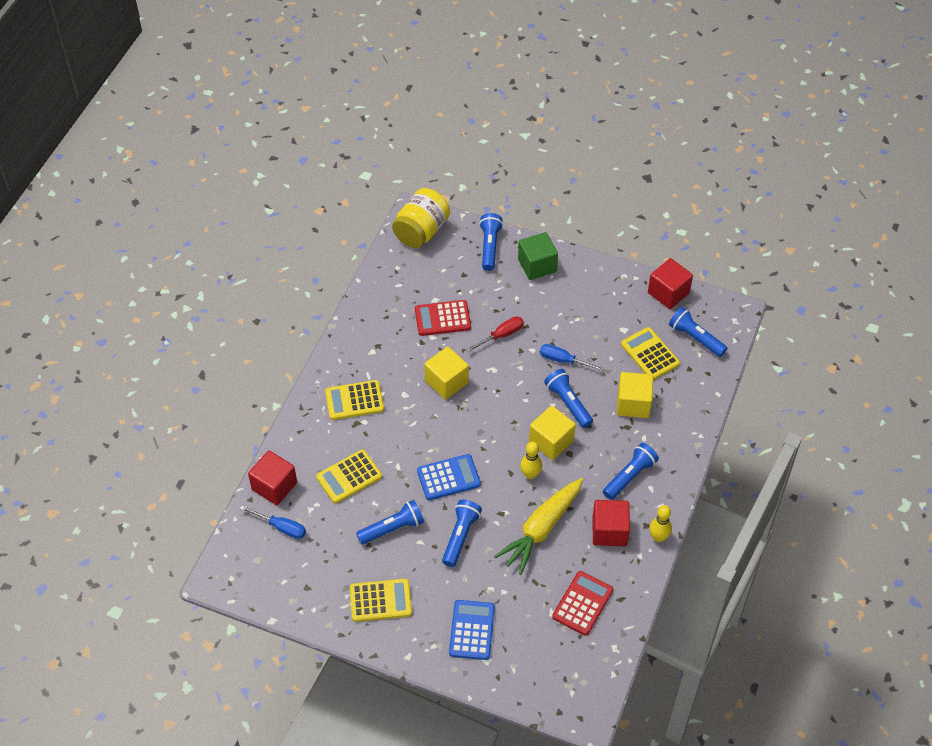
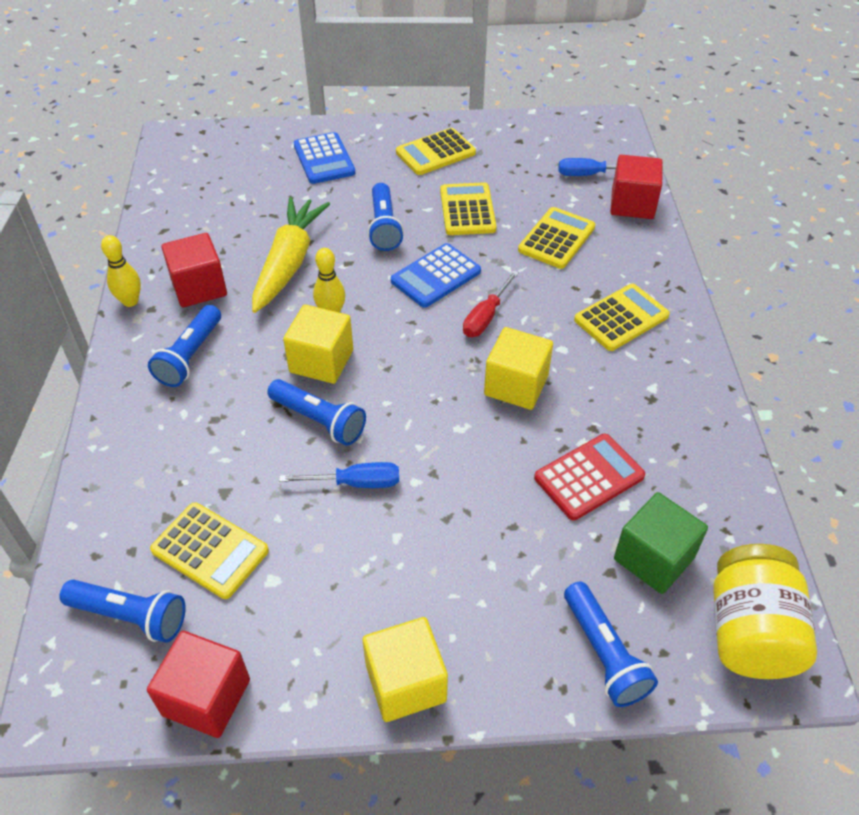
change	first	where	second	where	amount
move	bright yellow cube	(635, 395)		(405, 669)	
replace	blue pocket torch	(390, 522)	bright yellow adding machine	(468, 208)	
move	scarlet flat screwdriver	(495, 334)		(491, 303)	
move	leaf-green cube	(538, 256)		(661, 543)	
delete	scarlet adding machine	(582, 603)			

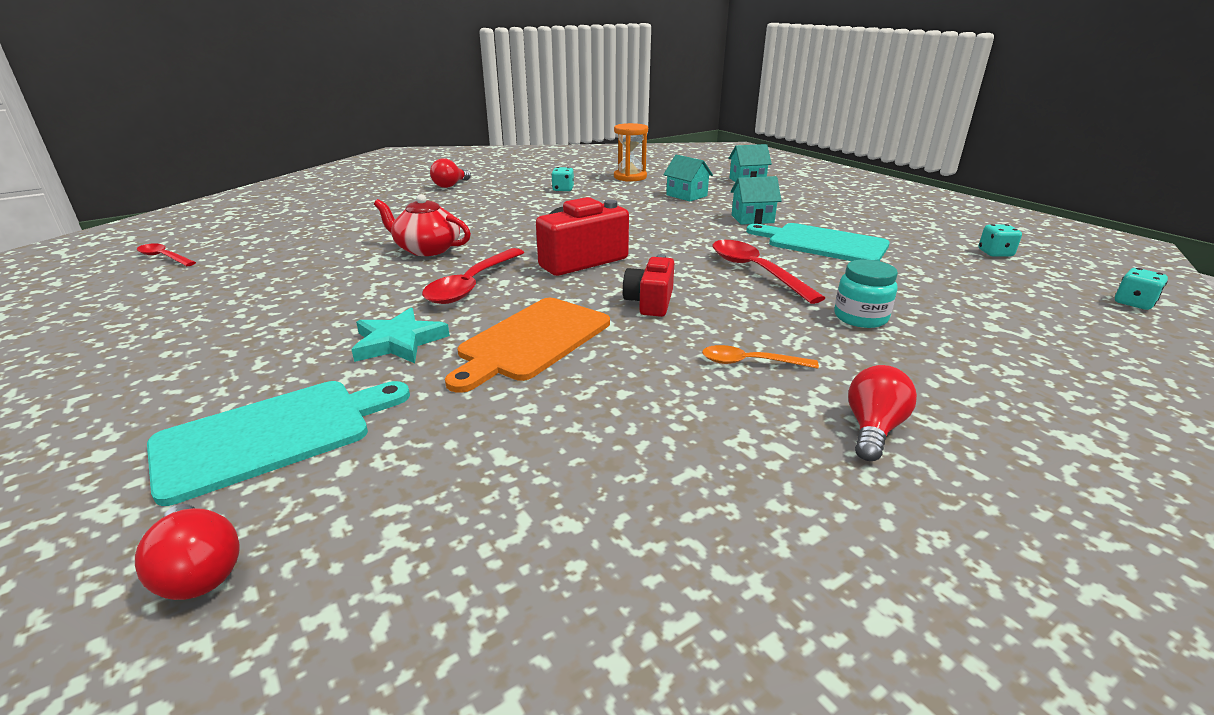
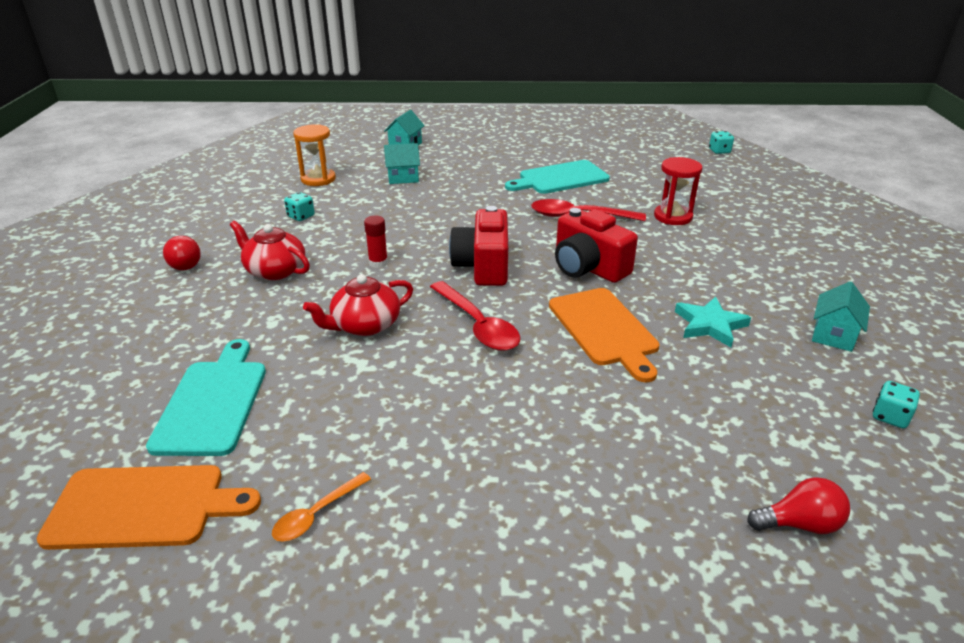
change	first	where	second	where	amount
replace	scarlet teaspoon	(166, 254)	bright orange chopping board	(149, 507)	
move	aqua chopping board	(278, 443)		(206, 397)	
insert			scarlet china teapot	(270, 250)	
move	bright orange teaspoon	(760, 357)		(321, 507)	
insert			scarlet glue	(376, 241)	
resize	scarlet camera	(648, 285)		(596, 245)	x1.58
replace	aqua jam jar	(866, 293)	scarlet hourglass	(678, 191)	
move	aqua five-pointed star	(400, 335)		(713, 322)	
move	aqua house	(756, 200)		(841, 316)	
move	aqua die	(1000, 240)		(896, 405)	
delete	scarlet lightbulb	(882, 413)			

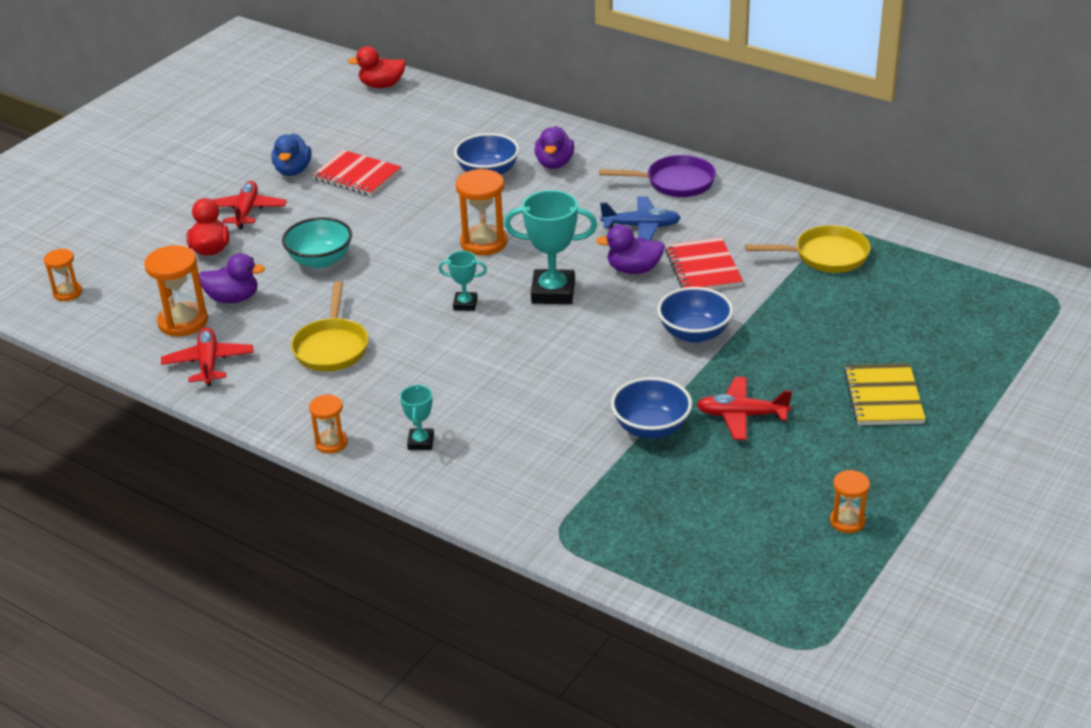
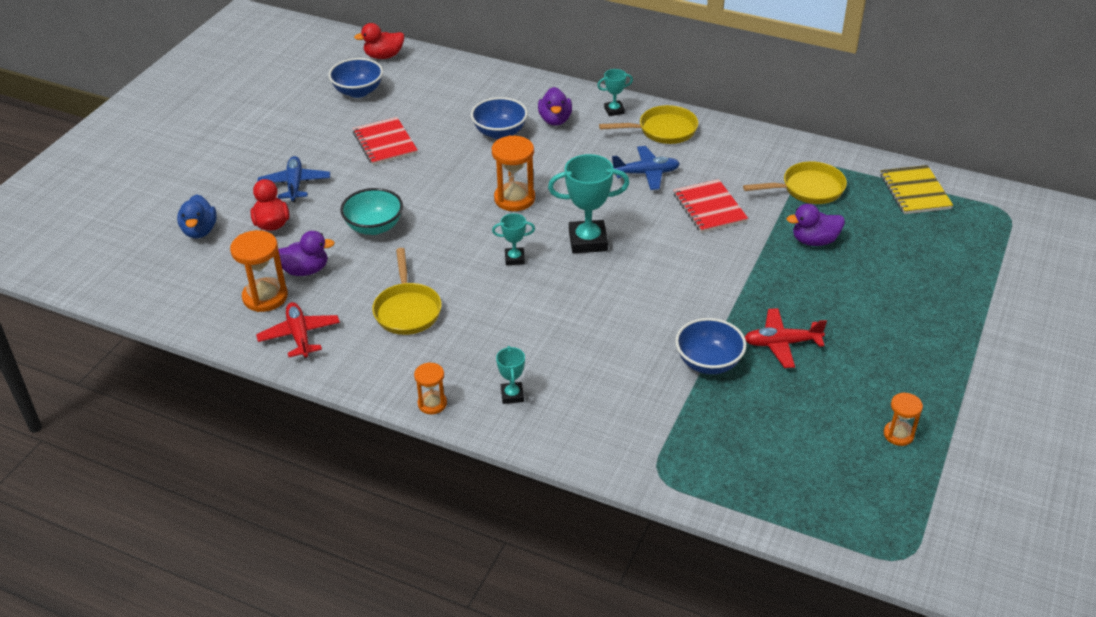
change	first	where	second	where	amount
move	blue duck	(291, 154)		(197, 216)	
recolor	scarlet toy plane	(249, 205)	blue toy plane	(293, 179)	
move	blue serving bowl	(695, 315)		(355, 78)	
rotate	scarlet notepad	(356, 173)		(385, 141)	45 degrees clockwise
insert			aqua award cup	(615, 92)	
recolor	violet pan	(657, 176)	bright yellow pan	(648, 124)	
move	violet duck	(631, 249)		(815, 225)	
move	bright yellow notepad	(885, 394)		(916, 189)	
delete	bright orange hourglass	(63, 275)			

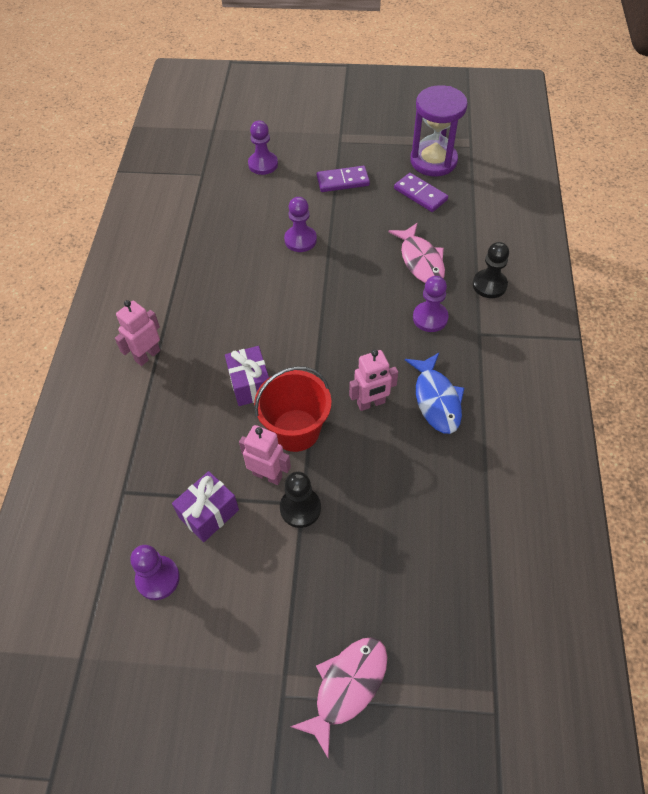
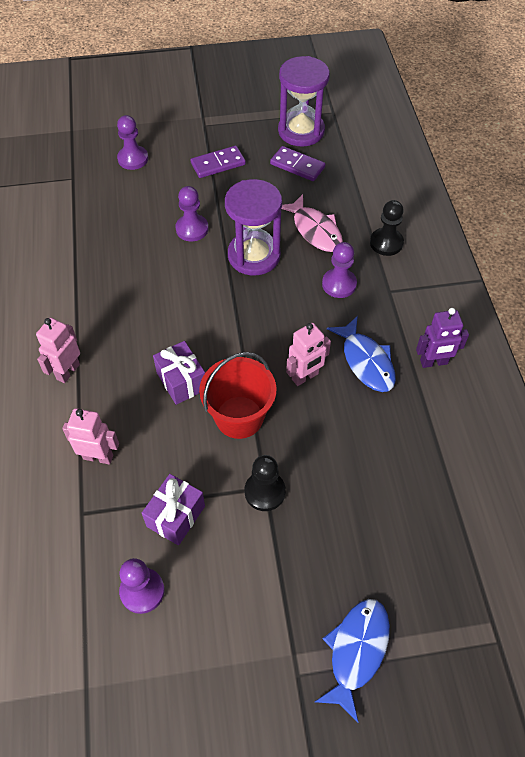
change	first	where	second	where	amount
move	rosy robot figure	(265, 455)		(90, 436)	
insert			violet hourglass	(253, 227)	
recolor	rosy toy fish	(339, 697)	blue toy fish	(352, 661)	
insert			violet robot figure	(442, 338)	

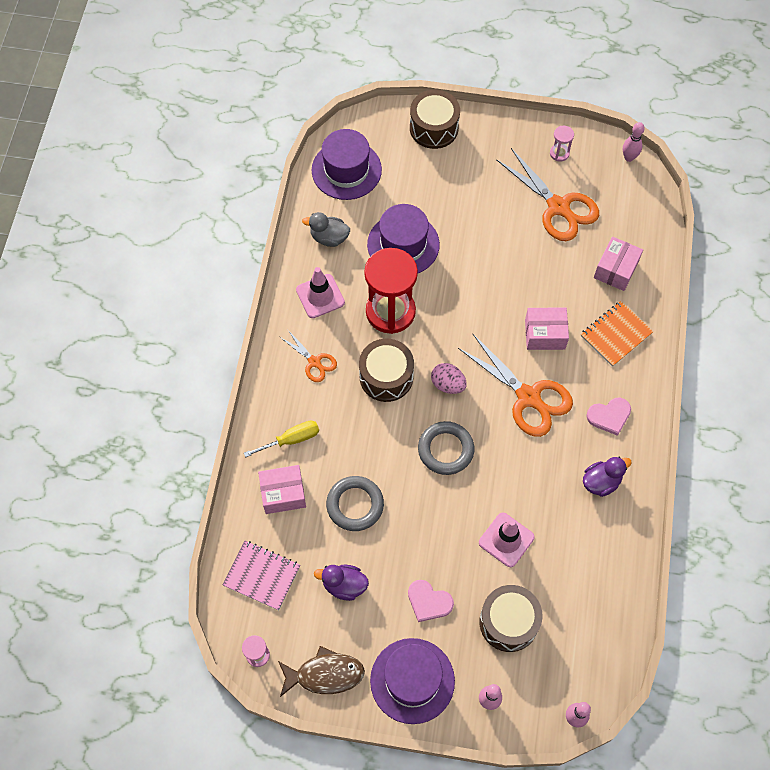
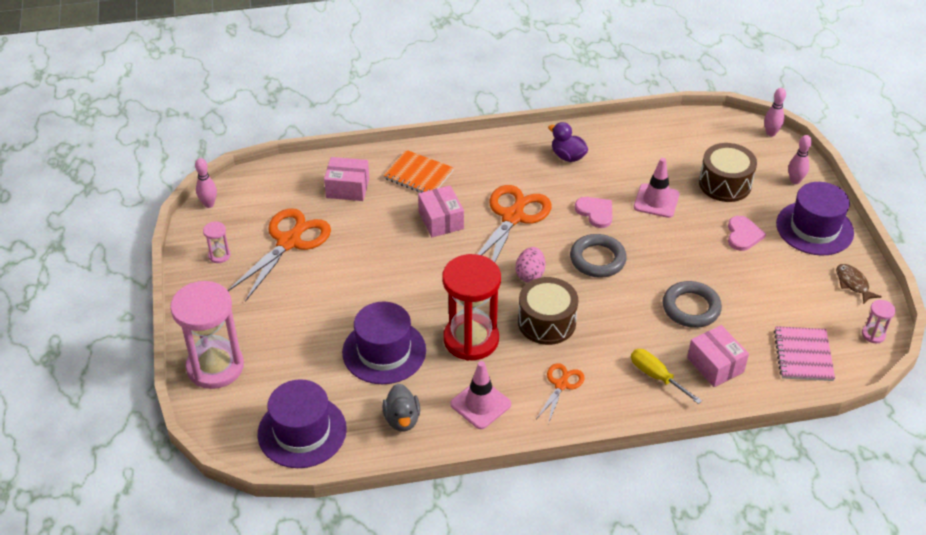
change	first	where	second	where	amount
replace	russet drum	(435, 119)	rosy hourglass	(207, 335)	
move	rosy heart shape	(608, 417)		(593, 212)	
resize	russet toy fish	(321, 671)		(859, 284)	x0.65
delete	violet duck	(341, 583)			

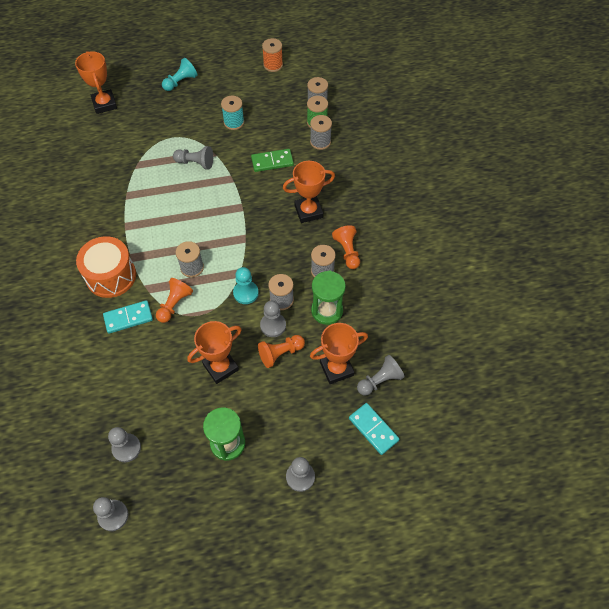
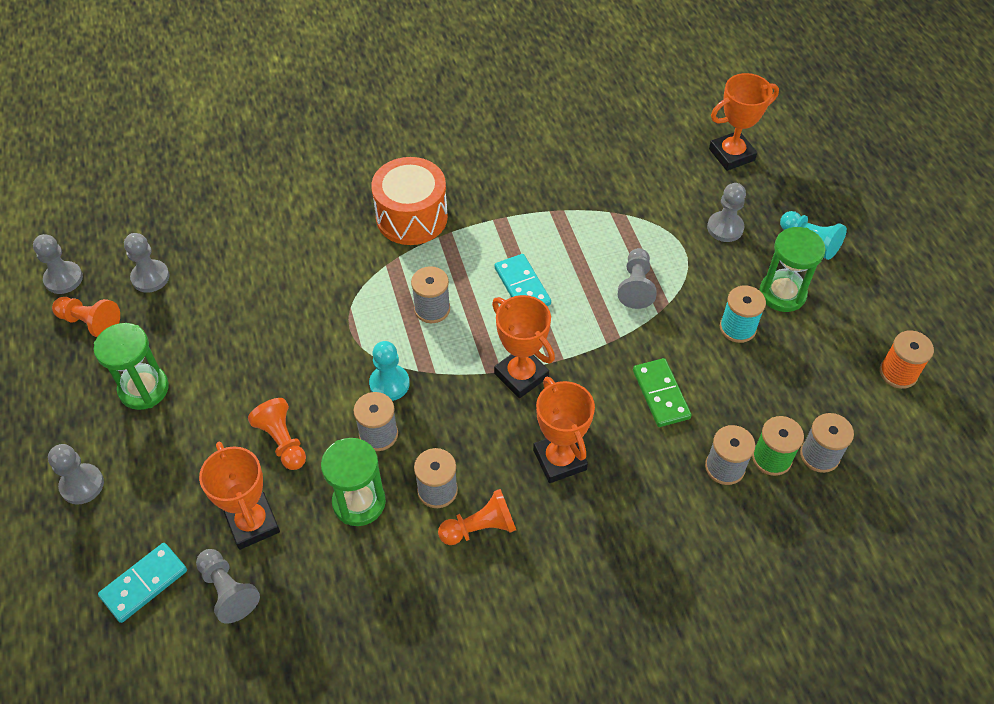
change	first	where	second	where	amount
move	bright orange chess pawn	(174, 300)		(86, 317)	
move	bright orange award cup	(214, 352)		(523, 346)	
move	aqua domino piece	(128, 317)		(523, 280)	
move	grey chess pawn	(273, 319)		(726, 212)	
insert			leaf-green hourglass	(792, 269)	

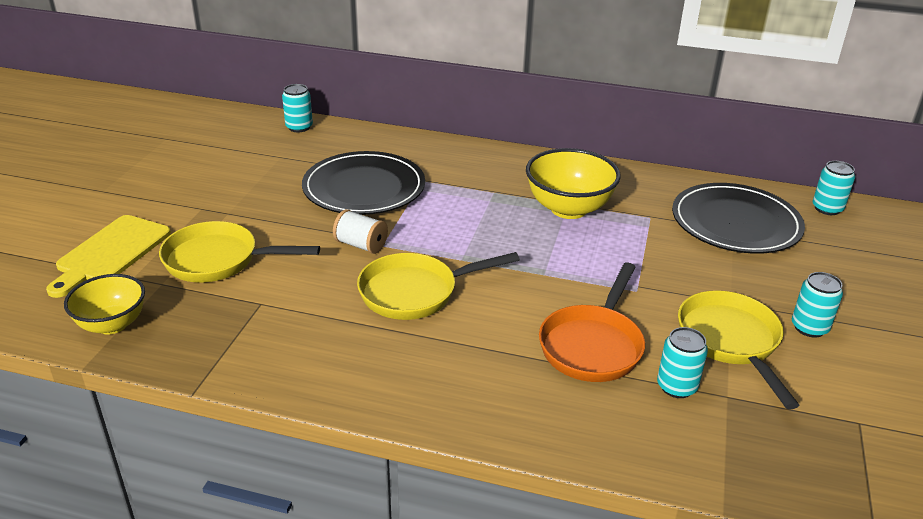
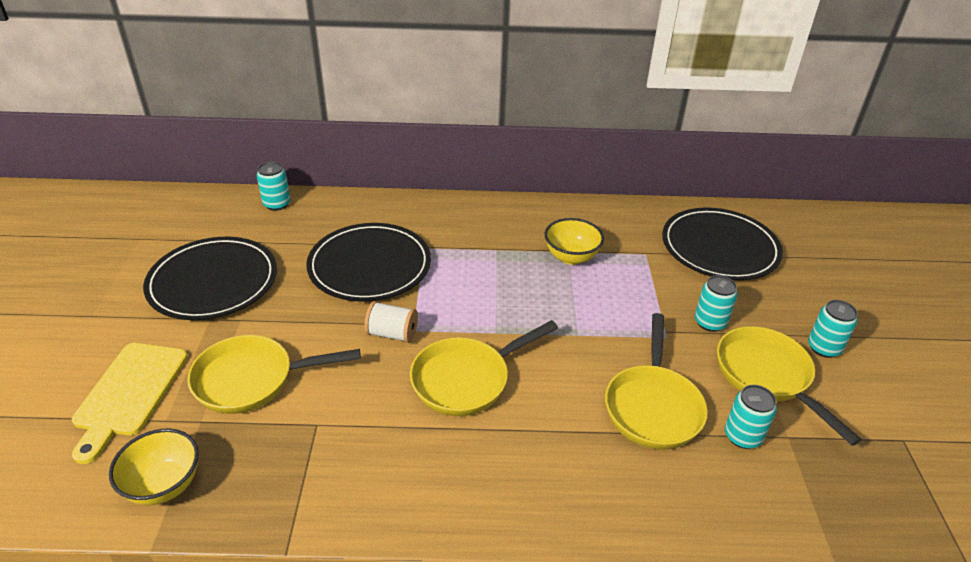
change	first	where	second	where	amount
insert			ebony dinner plate	(210, 278)	
resize	bright yellow serving bowl	(573, 183)		(574, 241)	x0.66
recolor	bright orange pan	(592, 322)	bright yellow pan	(656, 381)	
move	aqua soda can	(834, 188)		(716, 303)	

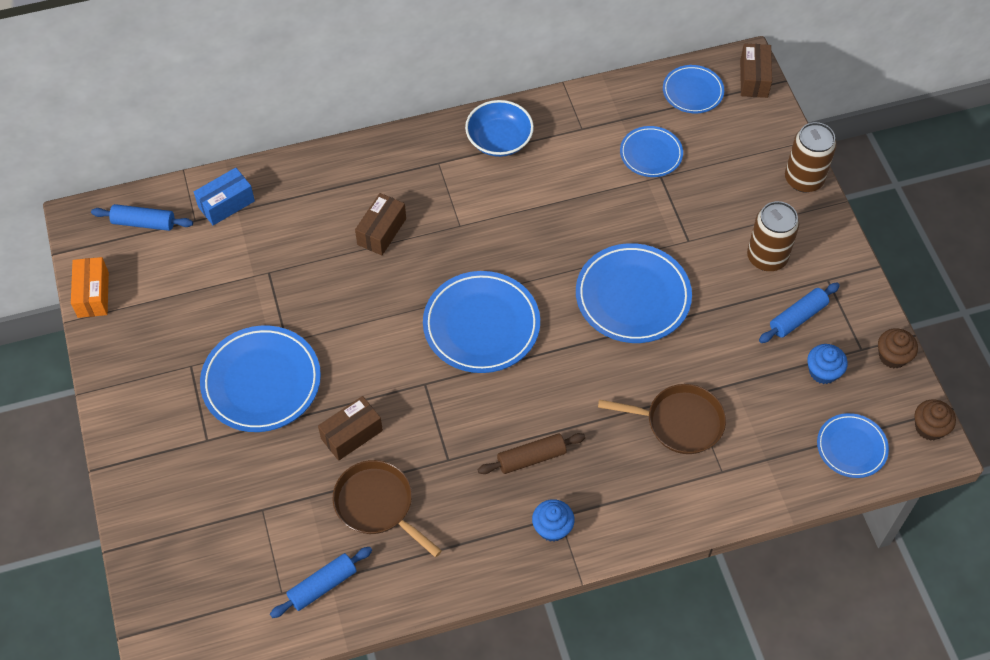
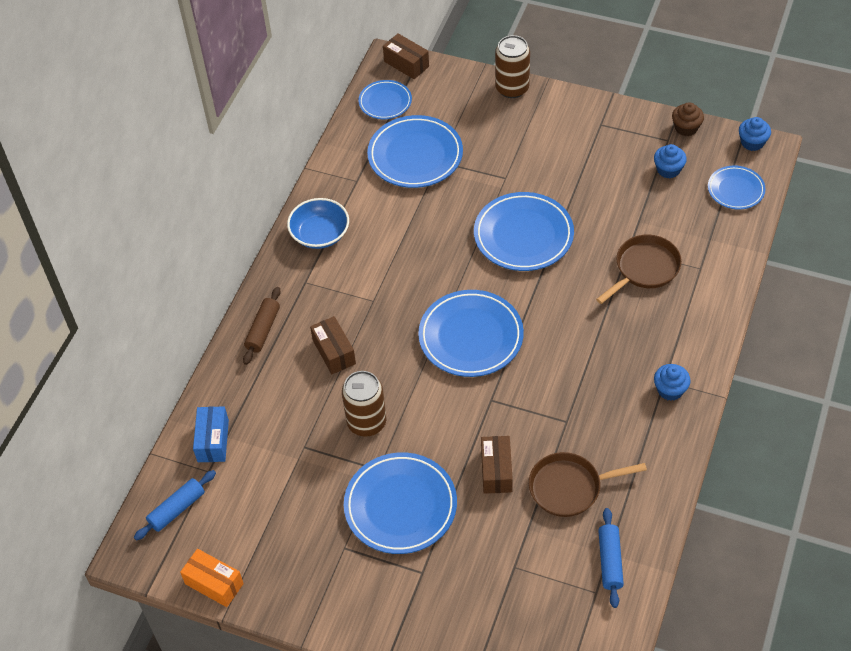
change	first	where	second	where	amount
move	russet dough roller	(531, 453)		(262, 326)	
move	russet soda can	(773, 236)		(364, 404)	
resize	blue dinner plate	(651, 151)		(415, 151)	x1.73
recolor	russet muffin	(935, 420)	blue muffin	(755, 134)	
delete	blue dough roller	(799, 313)			

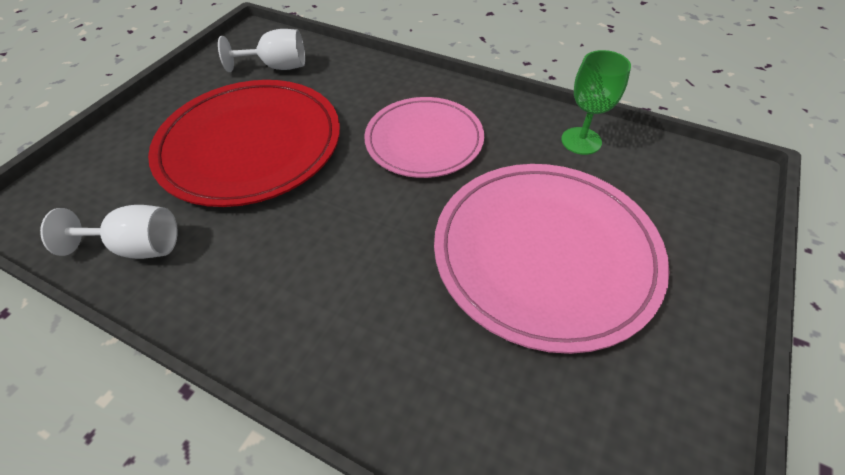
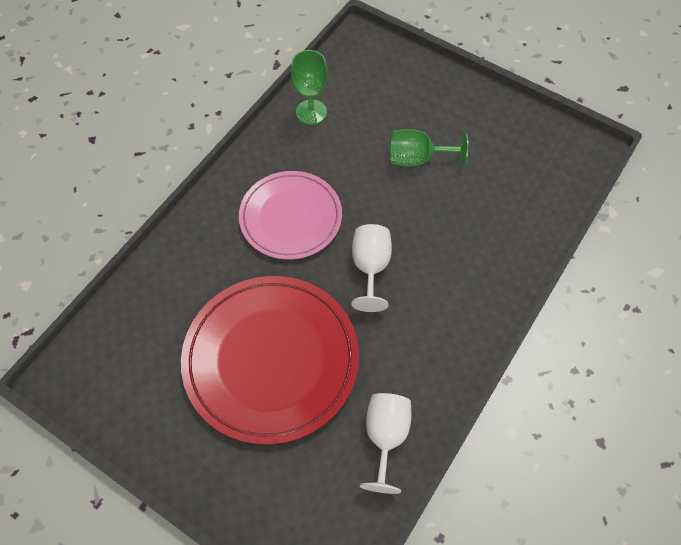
change	first	where	second	where	amount
move	pure white goblet	(261, 50)		(371, 268)	
replace	rosy dinner plate	(552, 259)	leaf-green goblet	(429, 148)	

